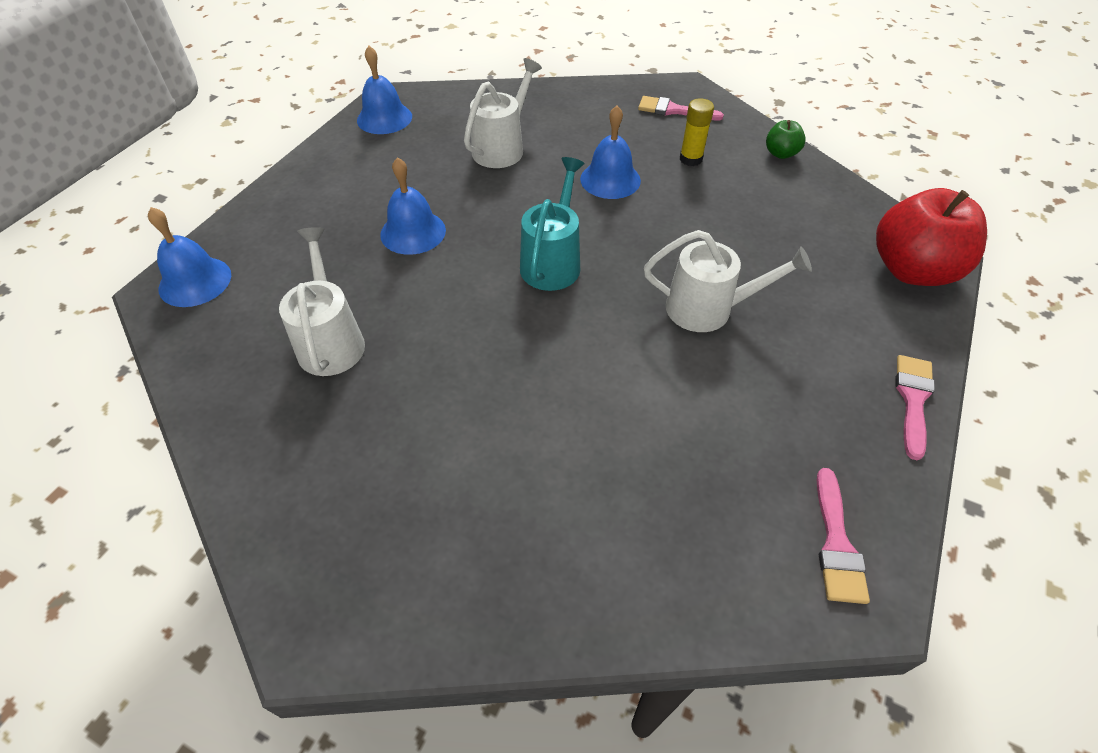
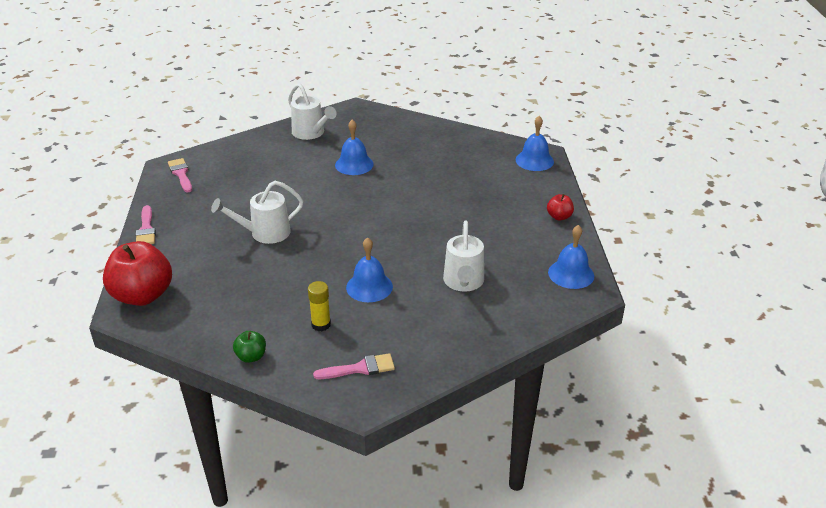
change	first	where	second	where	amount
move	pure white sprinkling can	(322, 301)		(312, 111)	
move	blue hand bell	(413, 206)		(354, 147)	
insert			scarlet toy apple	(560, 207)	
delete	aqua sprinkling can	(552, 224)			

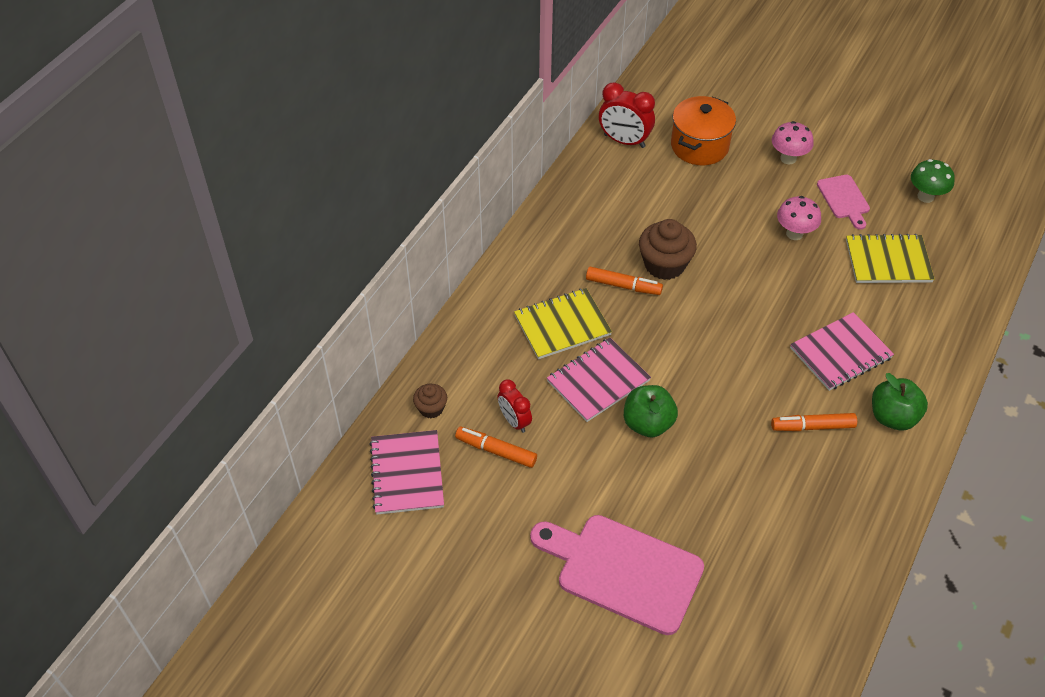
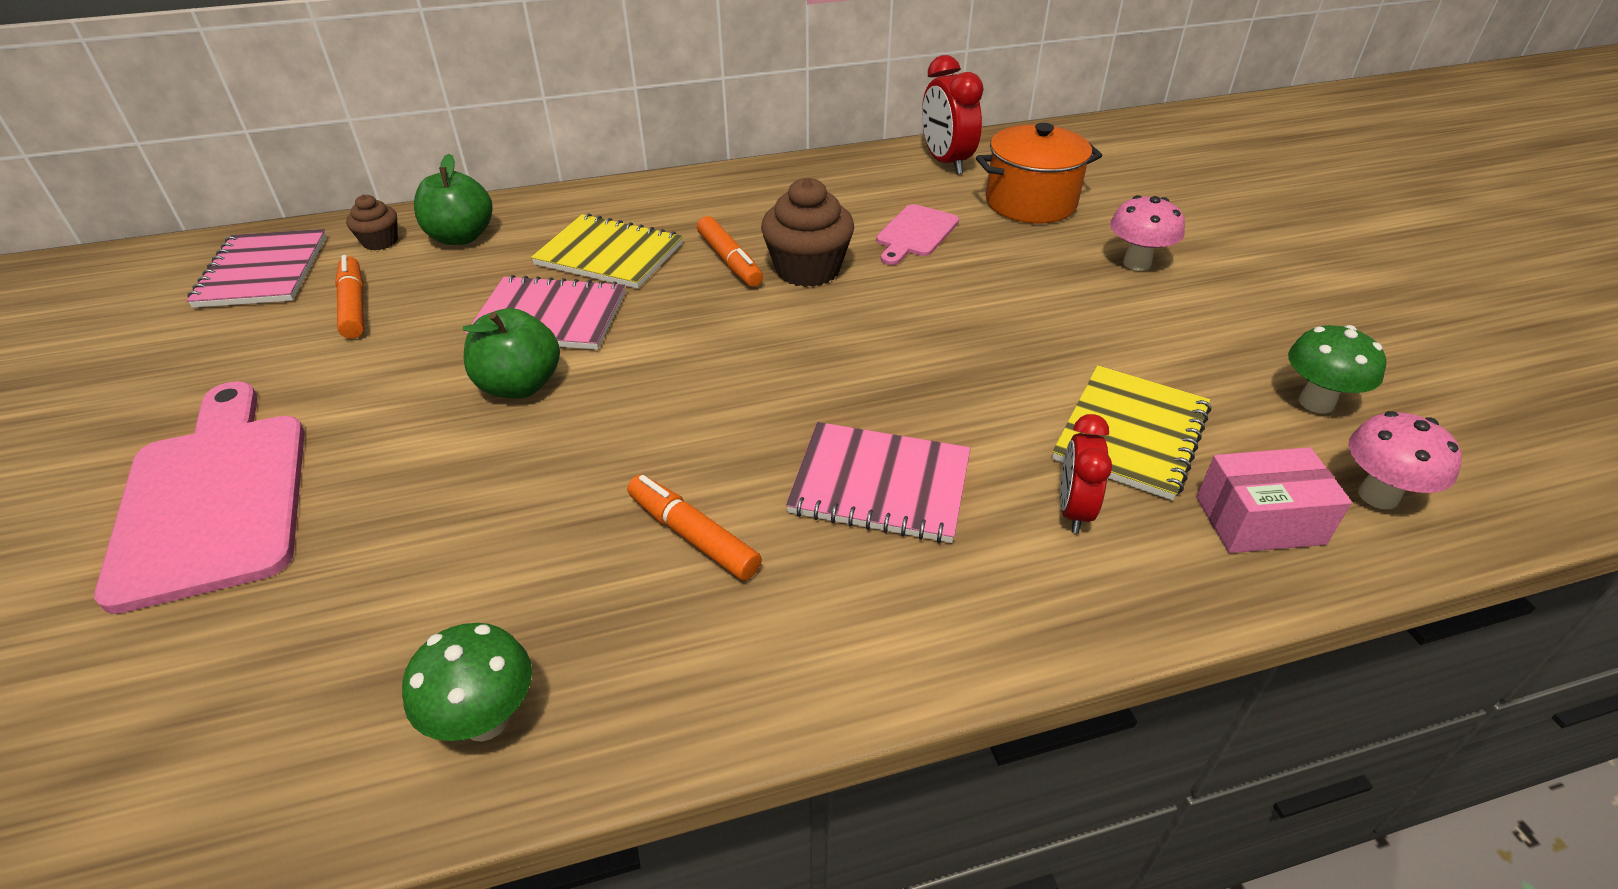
change	first	where	second	where	amount
rotate	rosy notepad	(406, 472)		(256, 268)	45 degrees counterclockwise
insert			leaf-green mushroom	(467, 682)	
move	leaf-green toy apple	(900, 401)		(453, 199)	
move	rosy chopping board	(843, 202)		(917, 234)	
rotate	bright yellow notepad	(890, 258)		(1131, 432)	75 degrees clockwise
move	scarlet bedside clock	(515, 406)		(1086, 473)	
insert			rosy parcel	(1274, 500)	
move	rosy mushroom	(799, 218)		(1405, 460)	

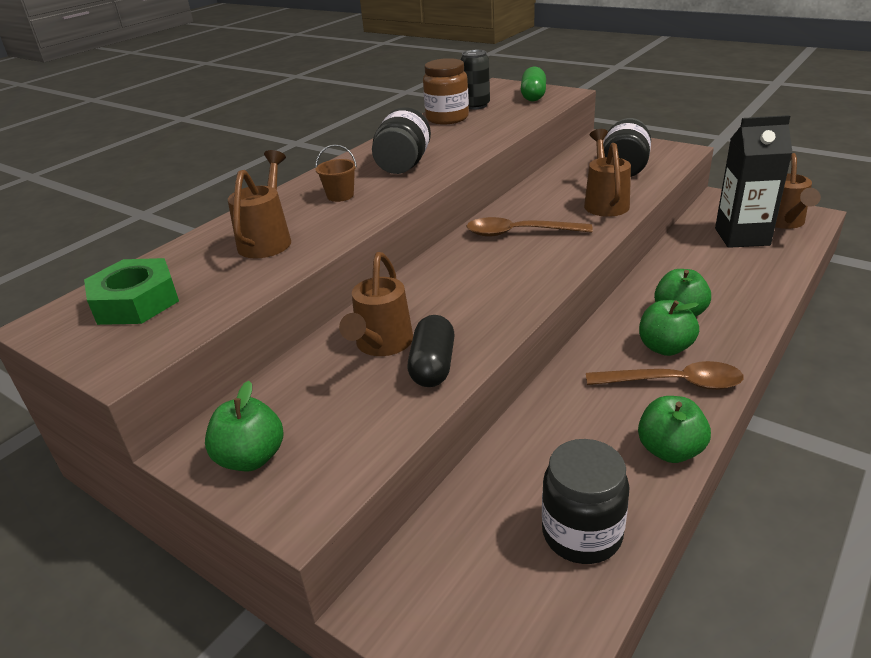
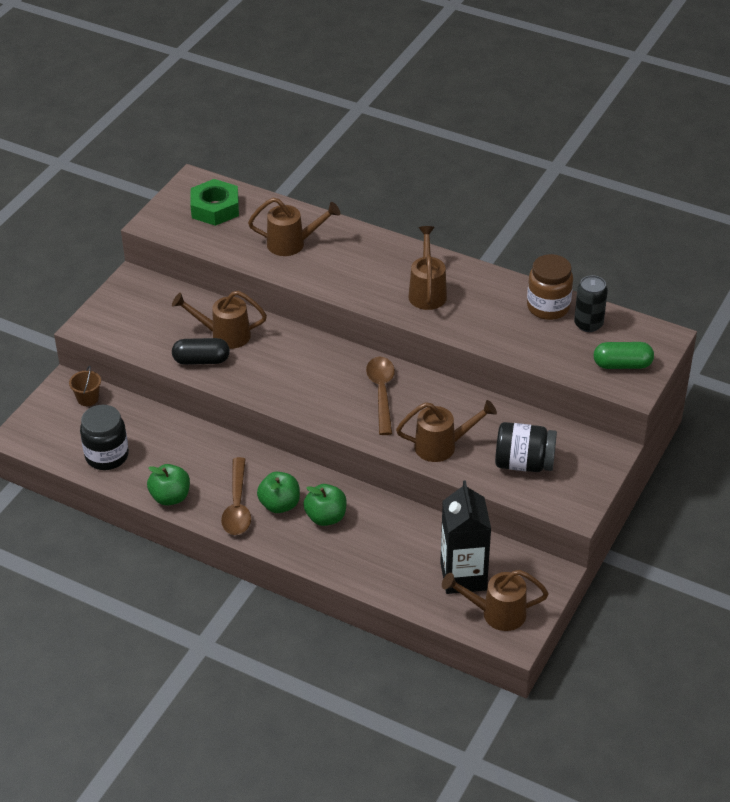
change	first	where	second	where	amount
move	russet bucket	(336, 173)		(85, 386)	
replace	ebony jam jar	(401, 140)	russet sprinkling can	(427, 268)	
delete	leaf-green toy apple	(244, 426)			

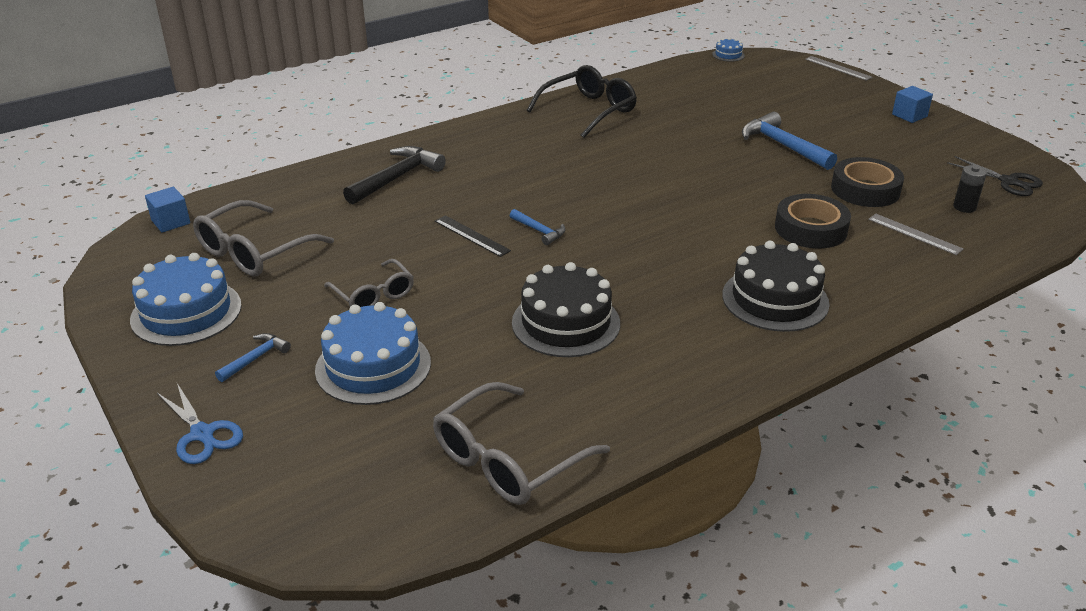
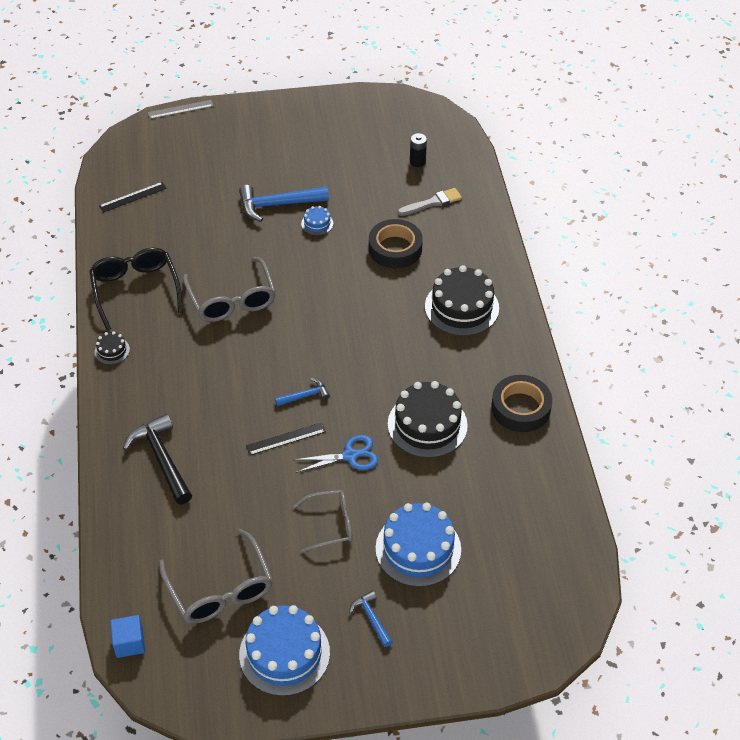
change	first	where	second	where	amount
insert			ebony cake	(112, 347)	
insert			ebony measuring stick	(133, 197)	
move	grey spectacles	(521, 443)		(229, 289)	
move	blue shears	(200, 423)		(336, 454)	
move	blue cake	(728, 49)		(317, 220)	
replace	grey measuring stick	(915, 234)	grey brush	(429, 202)	
move	ebony tape	(867, 182)		(521, 403)	
delete	blue cube	(912, 104)			
delete	ebony shears	(995, 176)			

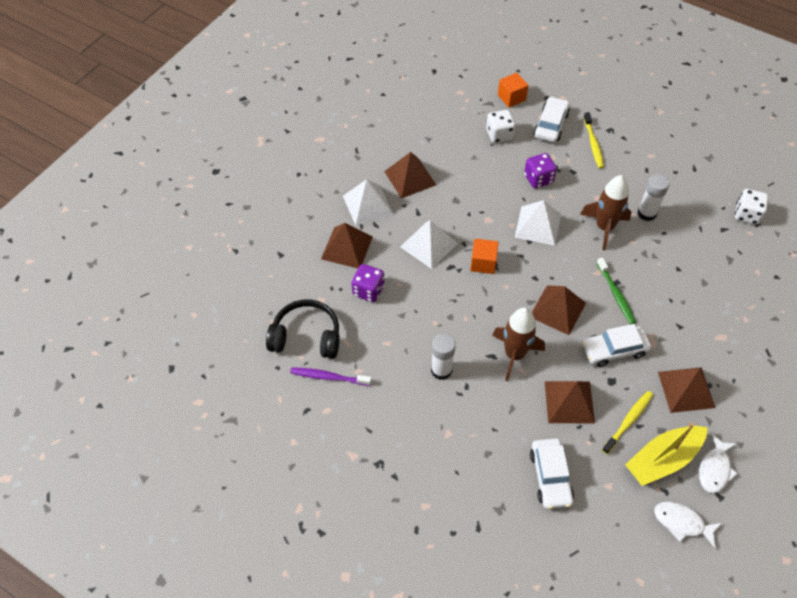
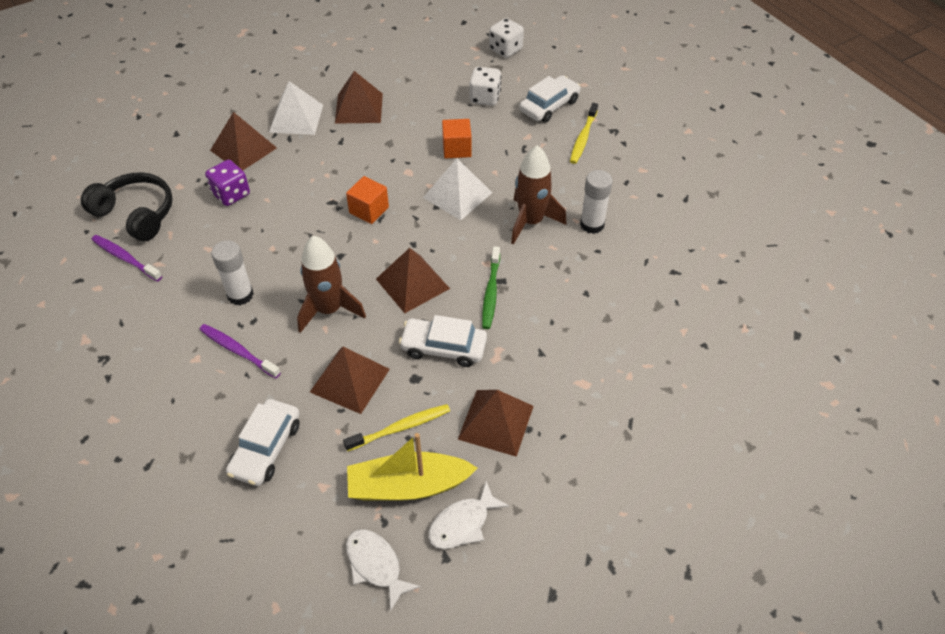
change	first	where	second	where	amount
insert			violet toothbrush	(240, 351)	
move	bright orange cube	(513, 90)		(457, 139)	
move	pure white die	(752, 207)		(506, 38)	
delete	pure white pyramid	(429, 244)			
delete	violet die	(540, 170)			

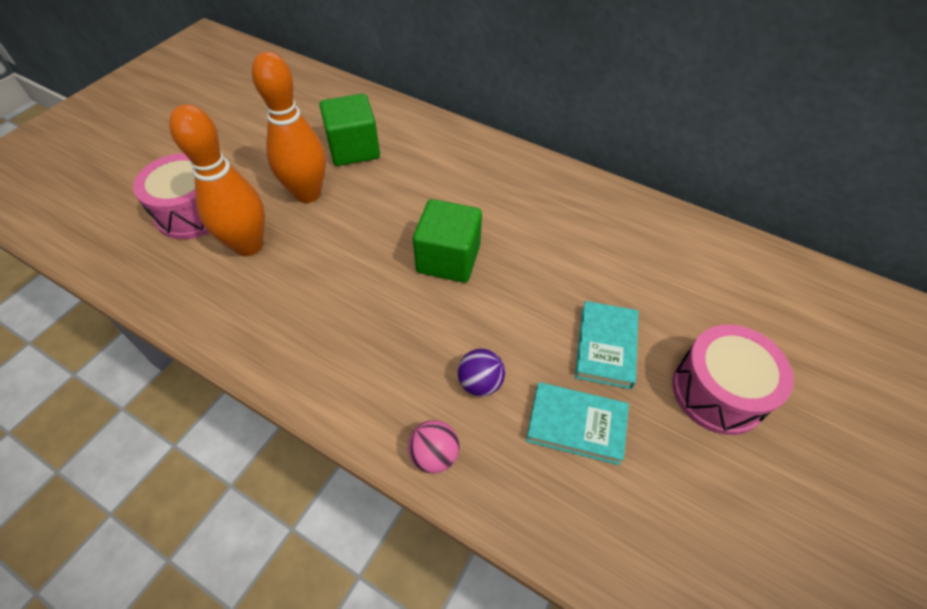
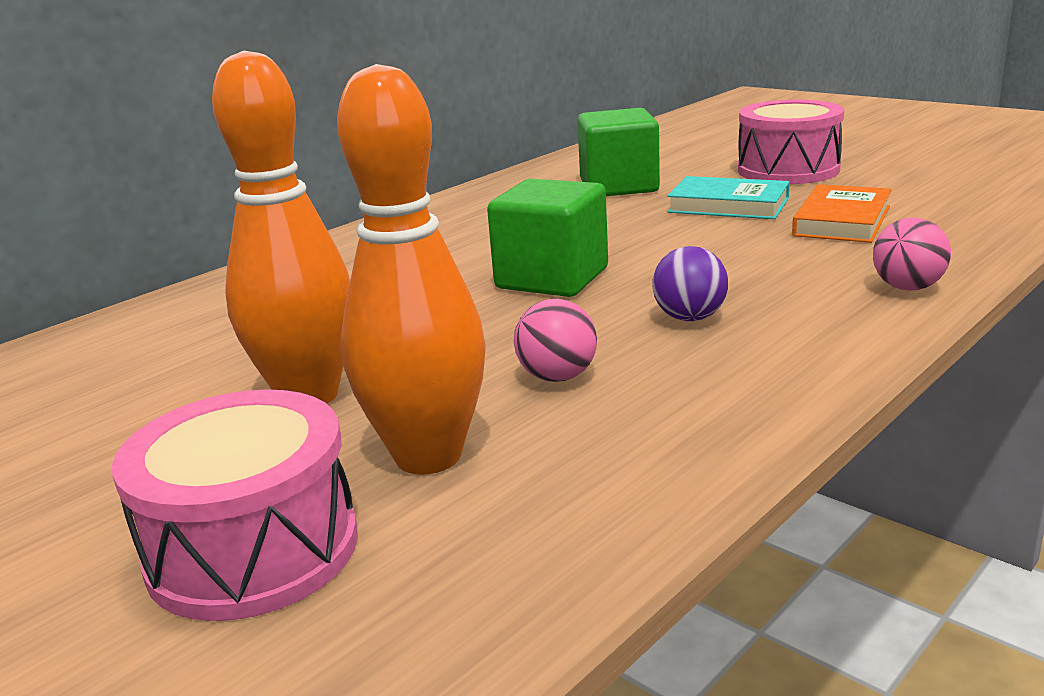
change	first	where	second	where	amount
insert			rosy play ball	(555, 340)	
move	leaf-green cube	(349, 130)		(618, 152)	
move	violet play ball	(481, 372)		(690, 283)	
recolor	aqua hardback	(577, 423)	bright orange hardback	(842, 213)	

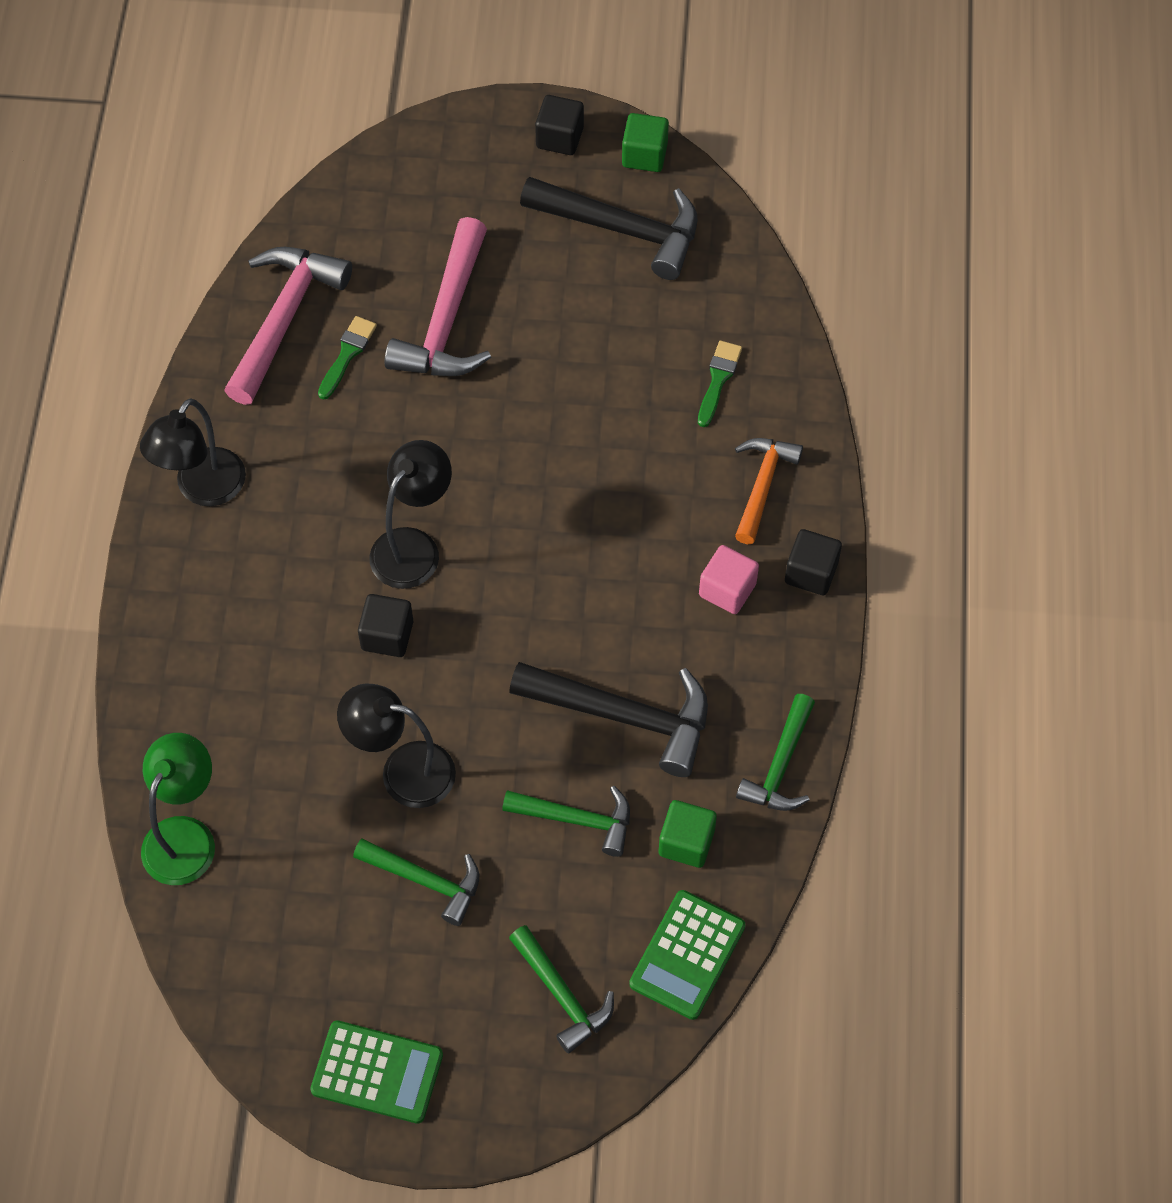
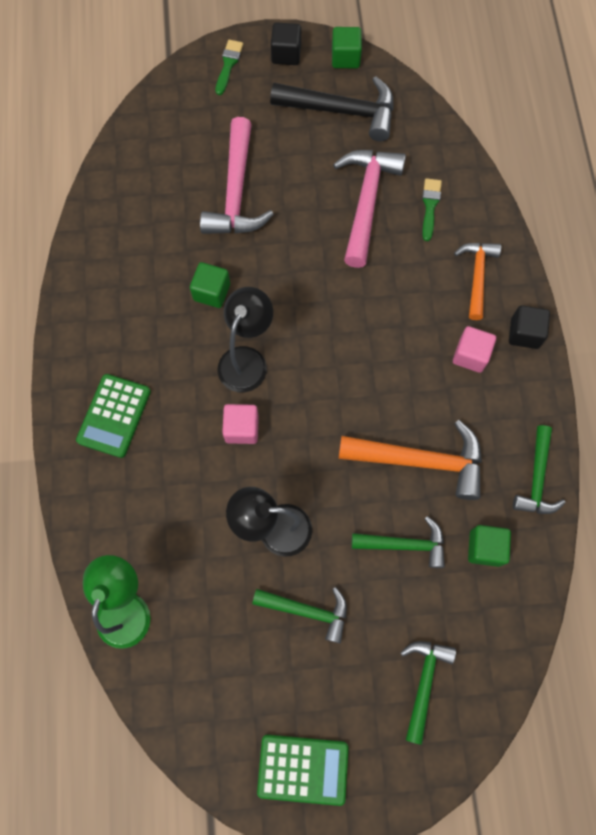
change	first	where	second	where	amount
move	leaf-green adding machine	(687, 955)		(113, 416)	
insert			leaf-green cube	(210, 285)	
move	leaf-green brush	(347, 358)		(229, 67)	
recolor	ebony cube	(385, 625)	rosy cube	(240, 424)	
move	rosy carpenter's hammer	(288, 326)		(369, 209)	
recolor	ebony carpenter's hammer	(608, 719)	bright orange carpenter's hammer	(410, 460)	
rotate	leaf-green carpenter's hammer	(561, 989)		(428, 693)	120 degrees counterclockwise
delete	ebony lamp	(193, 452)			

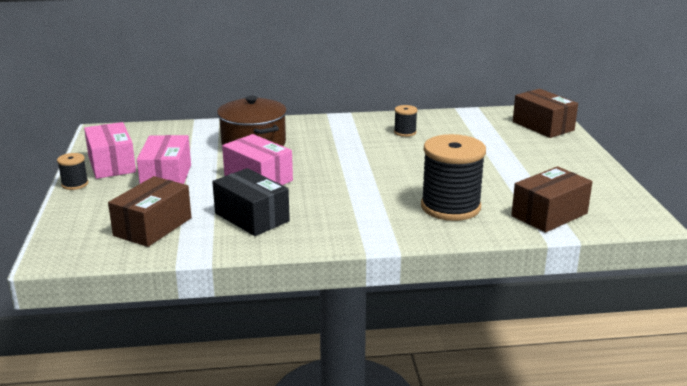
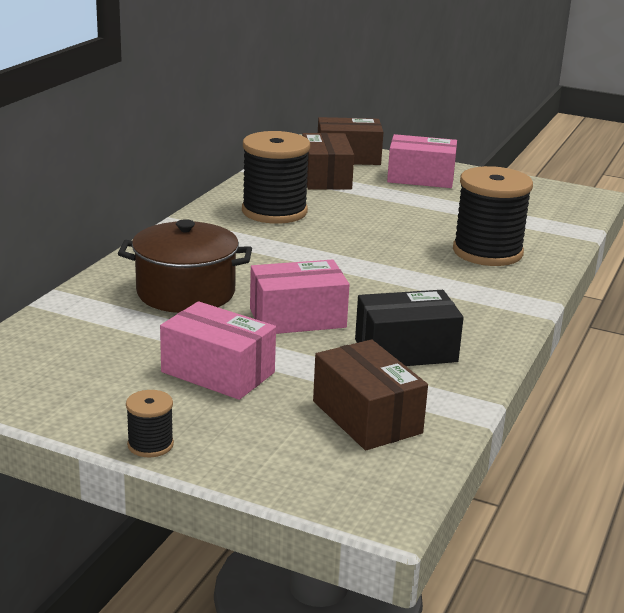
change	first	where	second	where	amount
resize	ebony reel of thread	(406, 121)		(276, 177)	x2.18
move	russet parcel	(552, 199)		(328, 161)	
move	rosy parcel	(110, 150)		(422, 161)	

